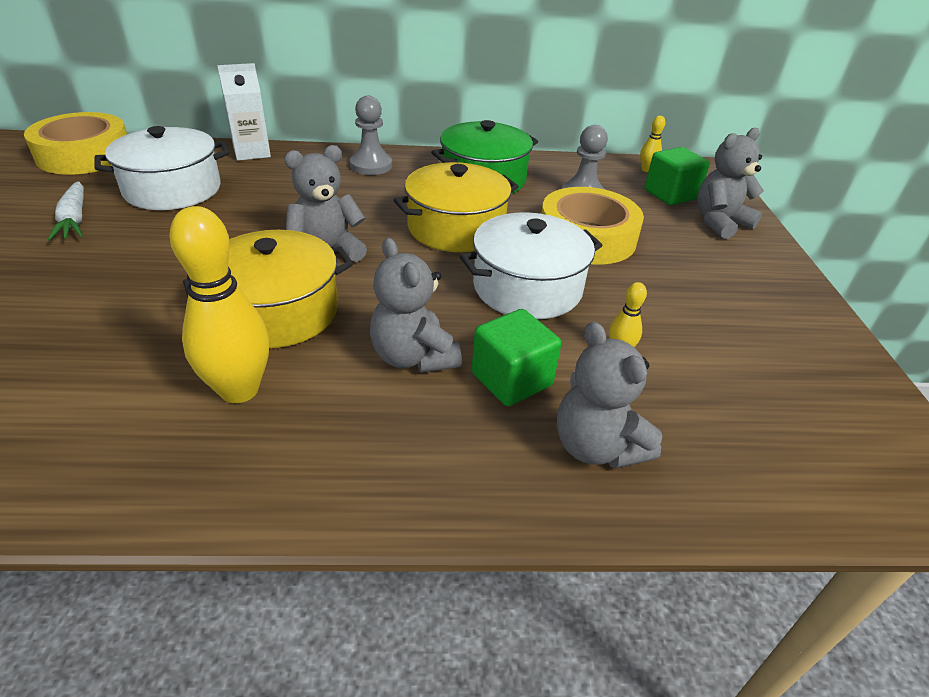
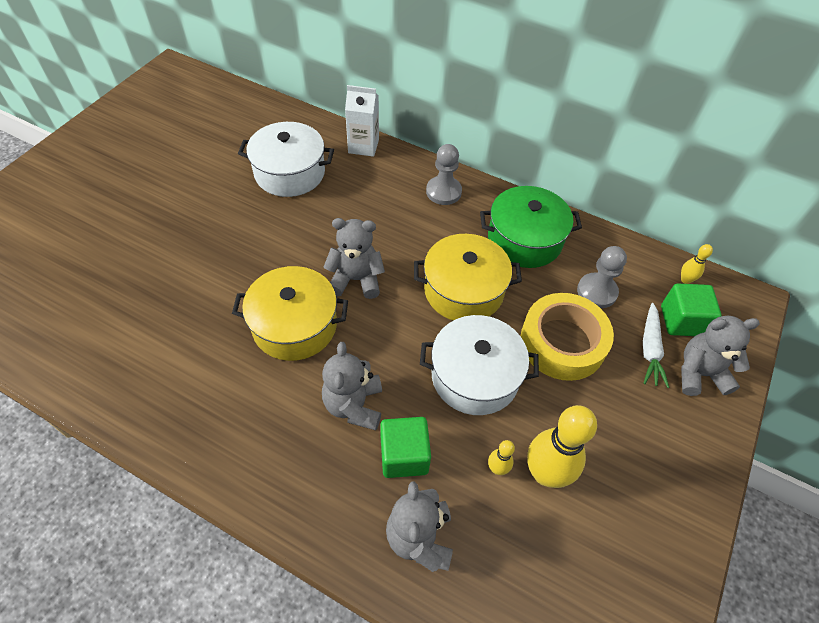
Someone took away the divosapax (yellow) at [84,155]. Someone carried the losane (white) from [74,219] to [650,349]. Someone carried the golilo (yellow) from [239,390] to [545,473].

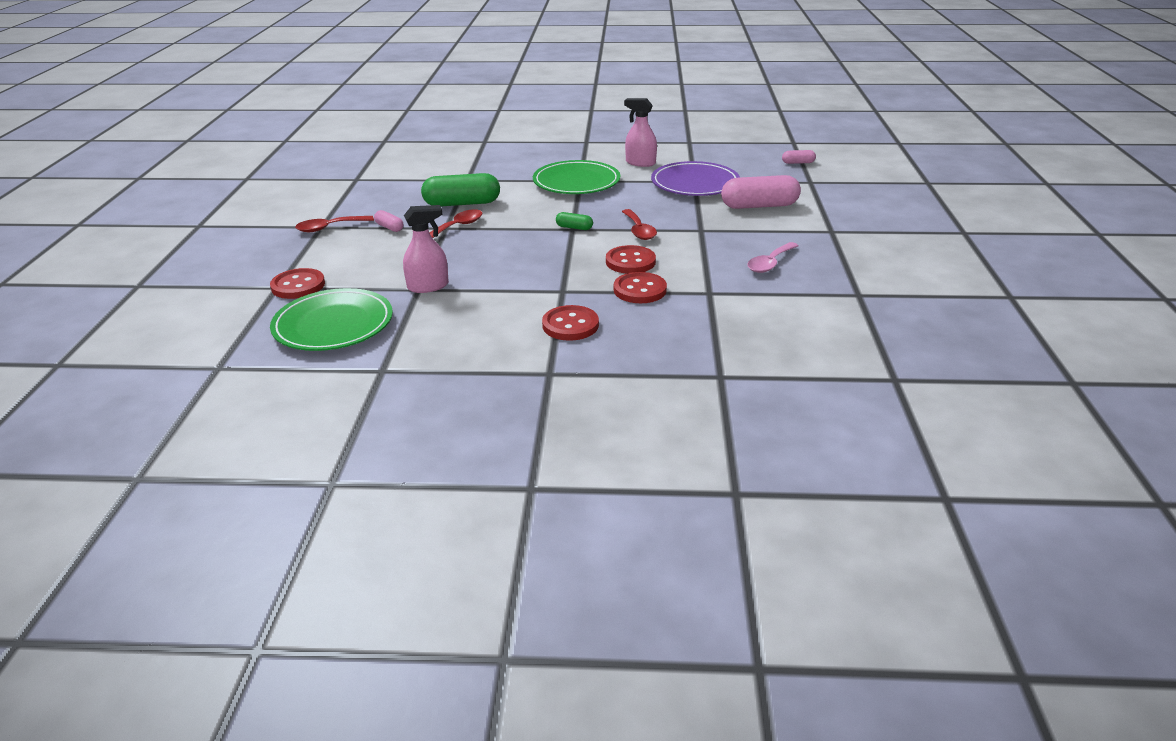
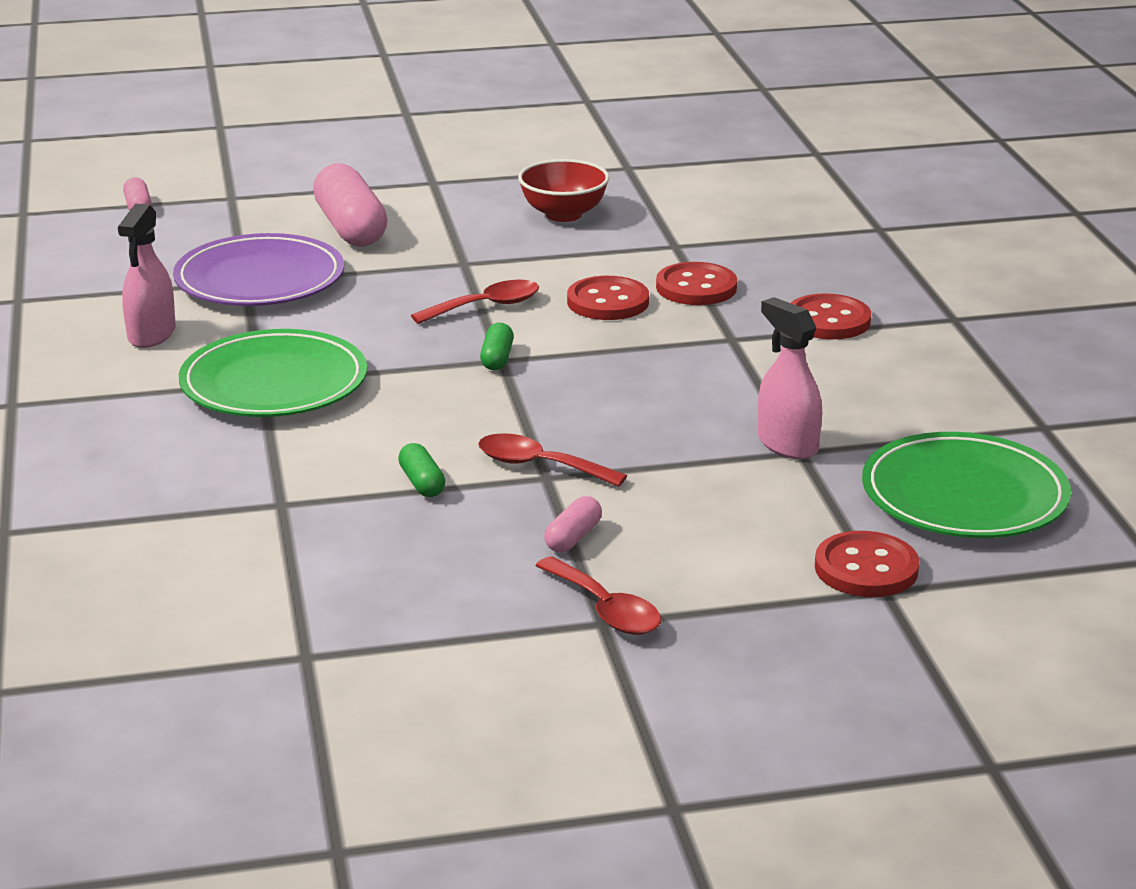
Someone scaled the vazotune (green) at [462,203] by 0.47. Someone swapped the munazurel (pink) at [770,263] for the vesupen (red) at [563,214].

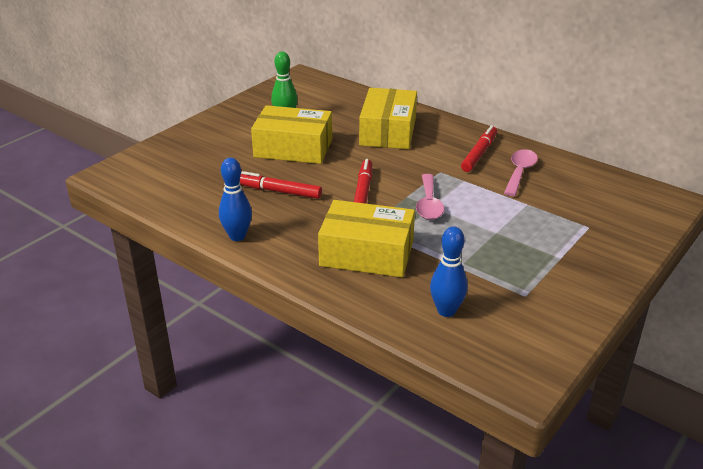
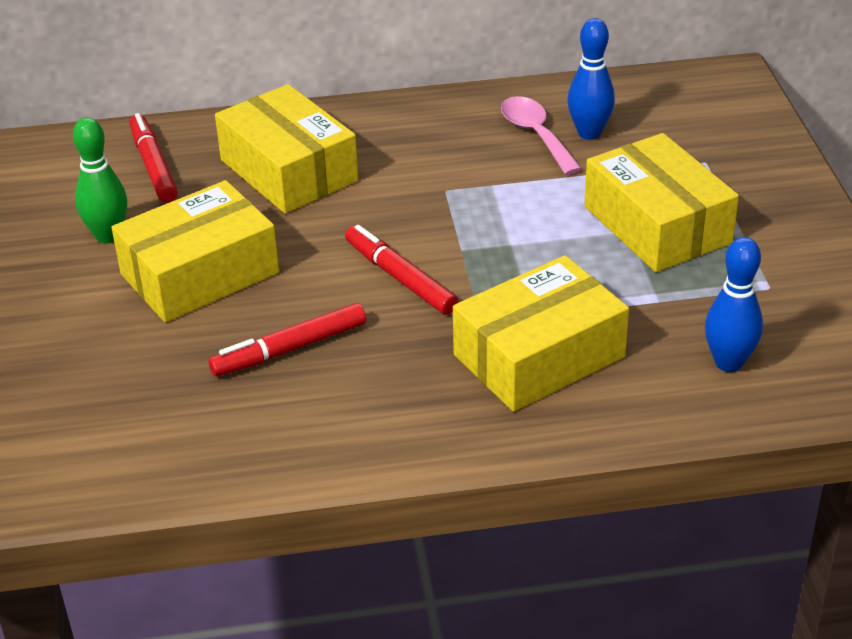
Someone carried the golilo (blue) from [237,236] to [589,133]. Someone took away the munazurel (pink) at [429,204]. Someone carried the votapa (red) from [479,154] to [153,166]. Someone put down the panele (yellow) at [657,225].

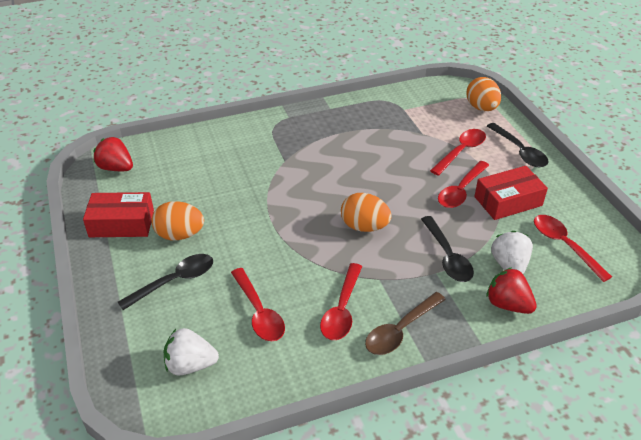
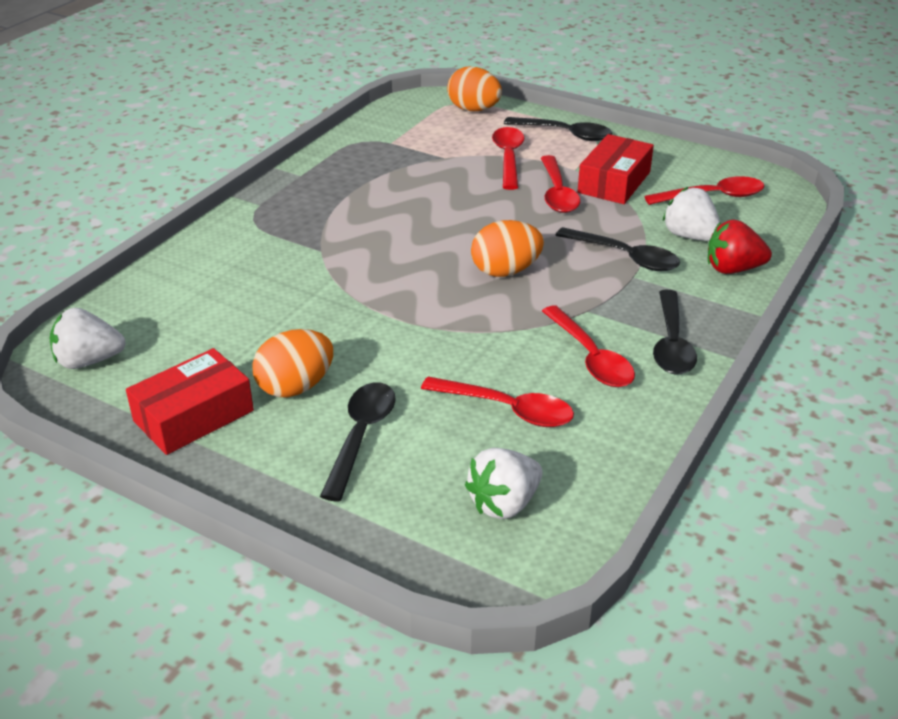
Someone repainted the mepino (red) at [116,168], which became the mepino (white) at [89,361]. Someone repainted the munazurel (brown) at [400,330], which became the munazurel (black) at [671,343]. Someone rotated the munazurel (red) at [564,245] by 150 degrees clockwise.

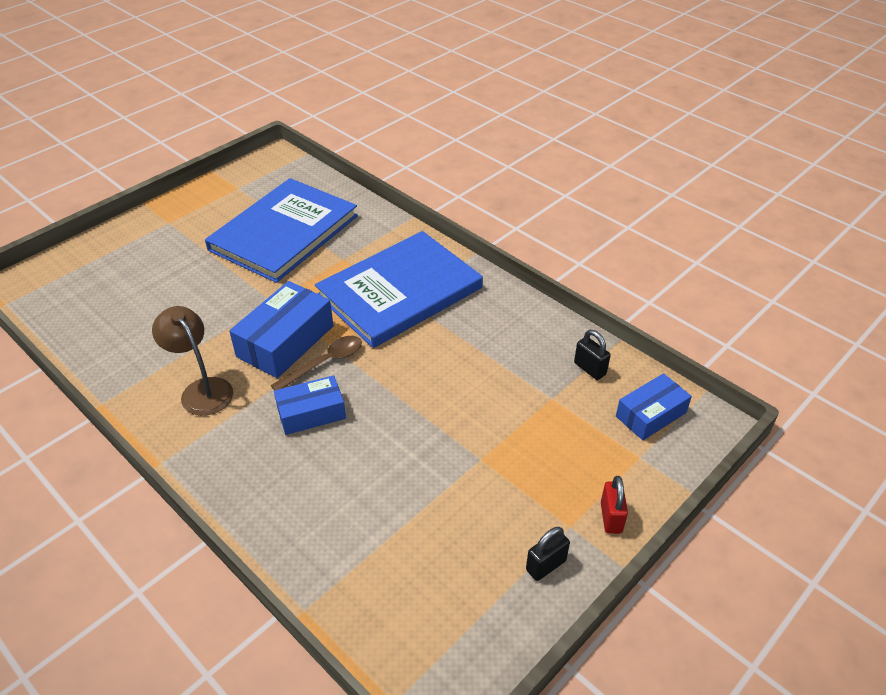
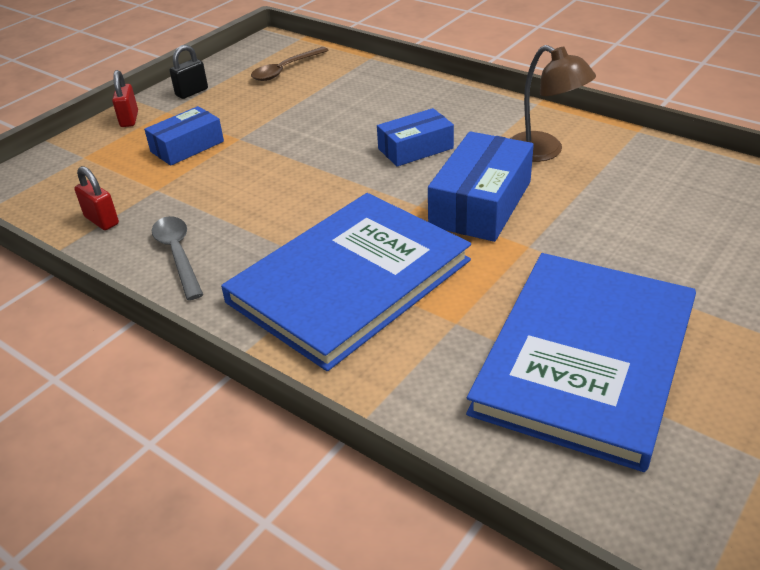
Someone carried the munazurel (brown) from [324,363] to [285,70]. Someone repainted the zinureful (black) at [590,369], which became the zinureful (red) at [102,220]. Someone carried the panele (blue) from [651,414] to [187,146]. Someone put down the munazurel (grey) at [178,255].

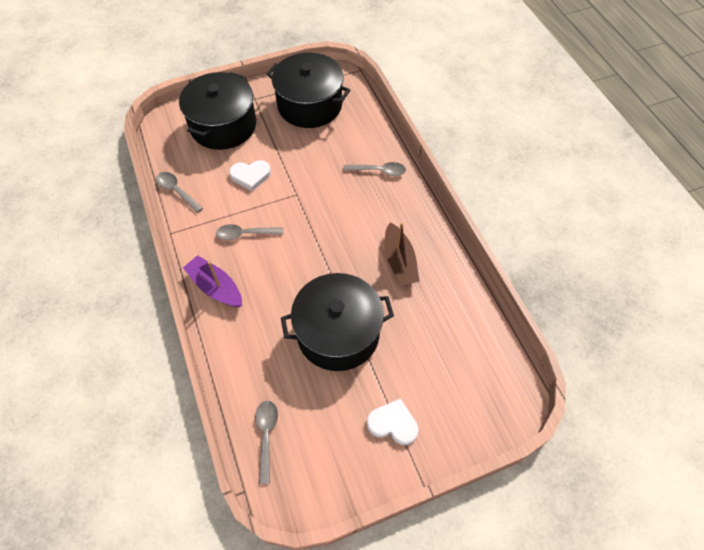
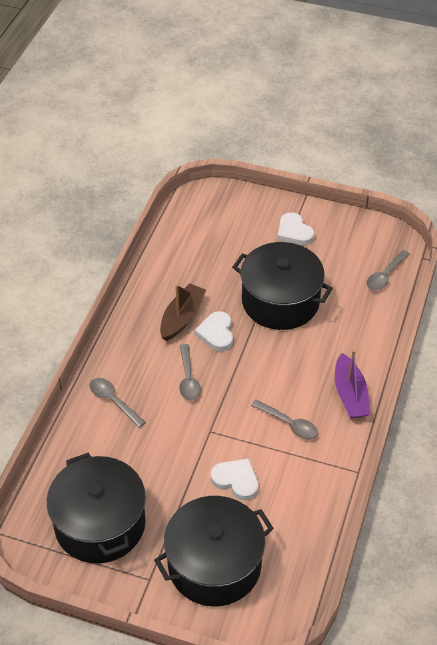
Someone carried the munazurel (grey) from [177,191] to [188,379]. Someone put down the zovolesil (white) at [216,333].

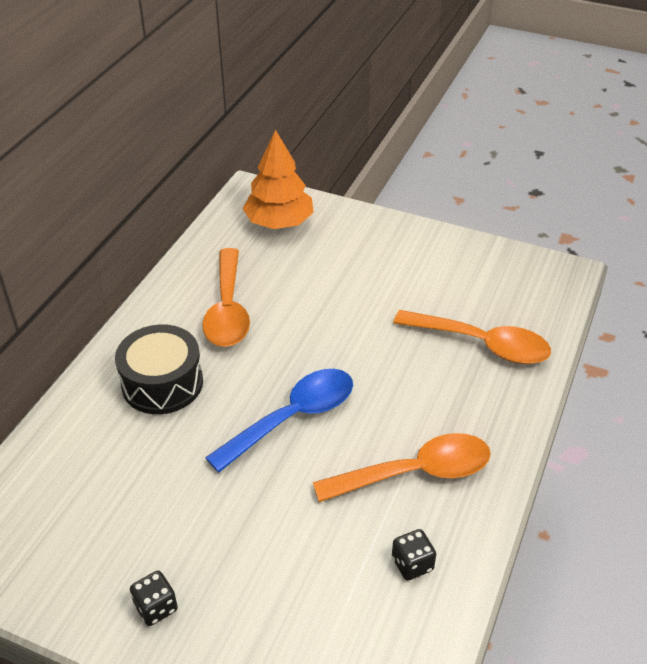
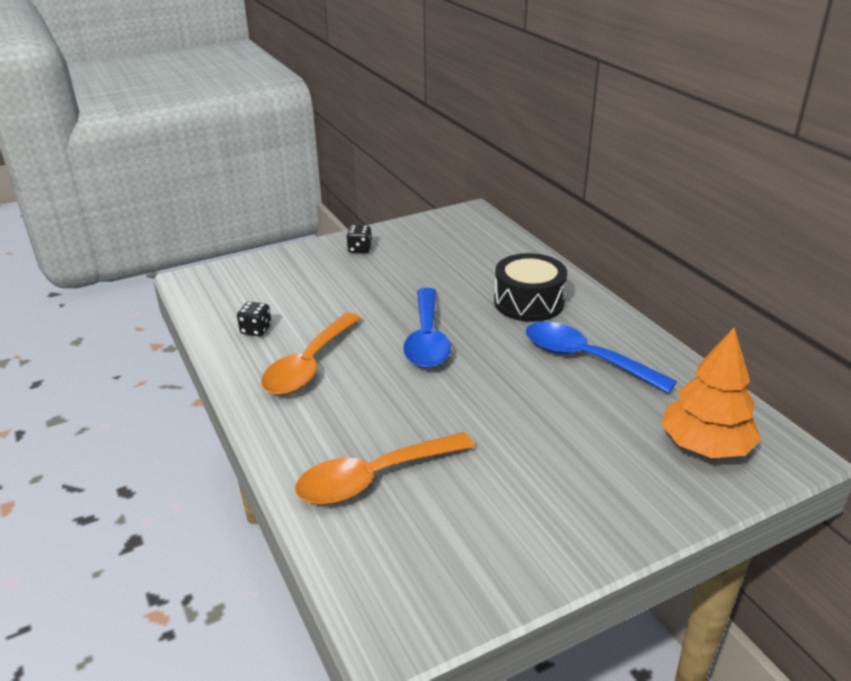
Someone repainted the munazurel (orange) at [228,310], which became the munazurel (blue) at [584,358].

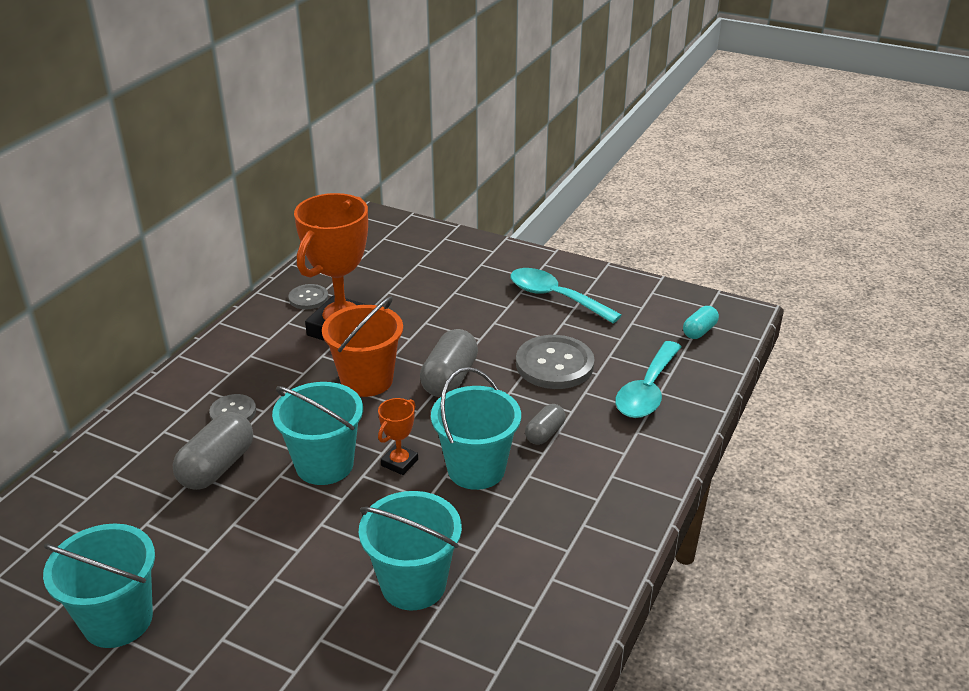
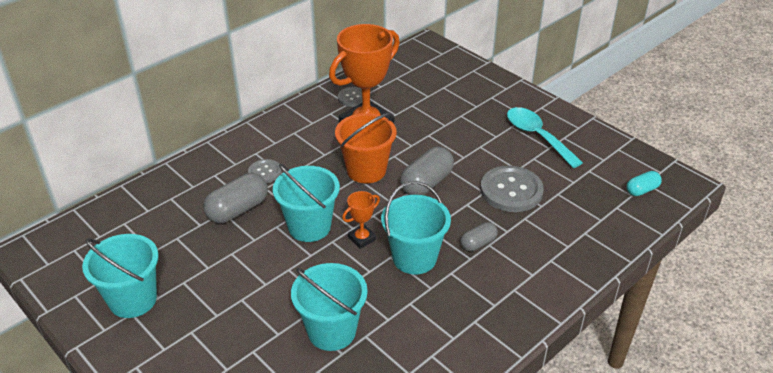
Someone took away the munazurel (turquoise) at [647,390].

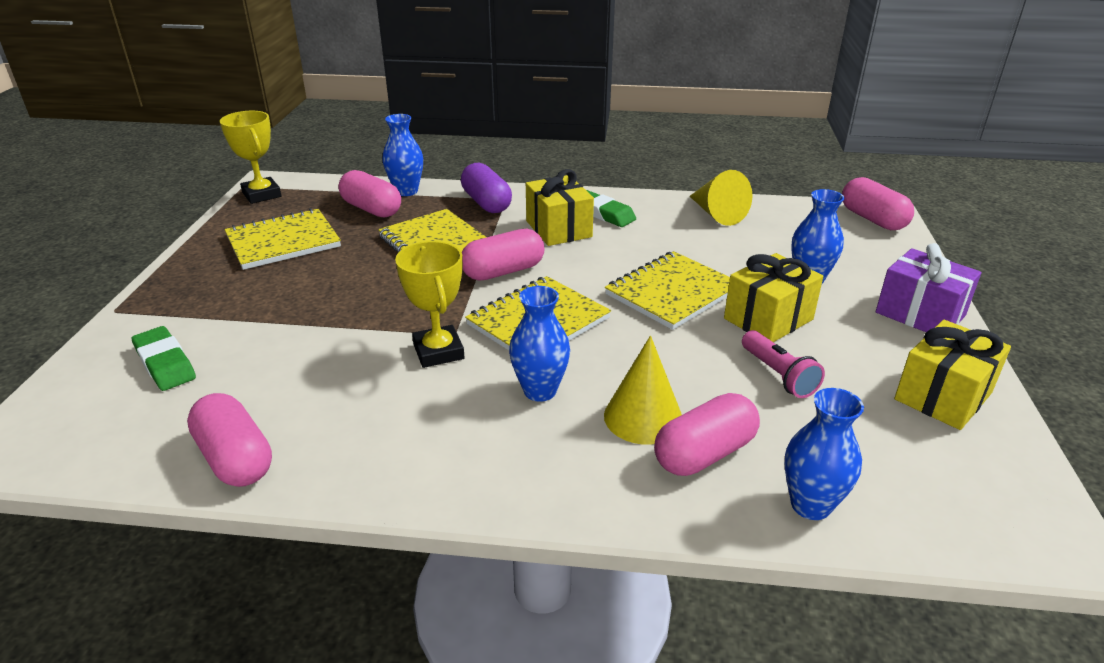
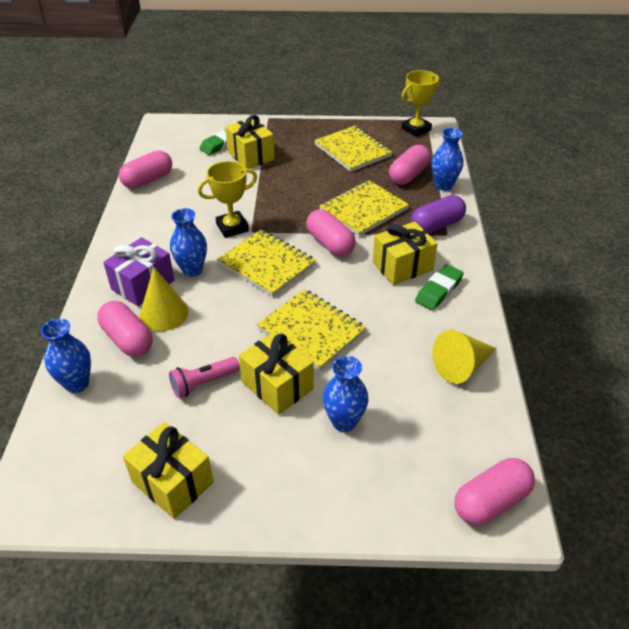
Someone carried the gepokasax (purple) from [920,314] to [143,285]. Someone put down the gepokasax (yellow) at [251,156].

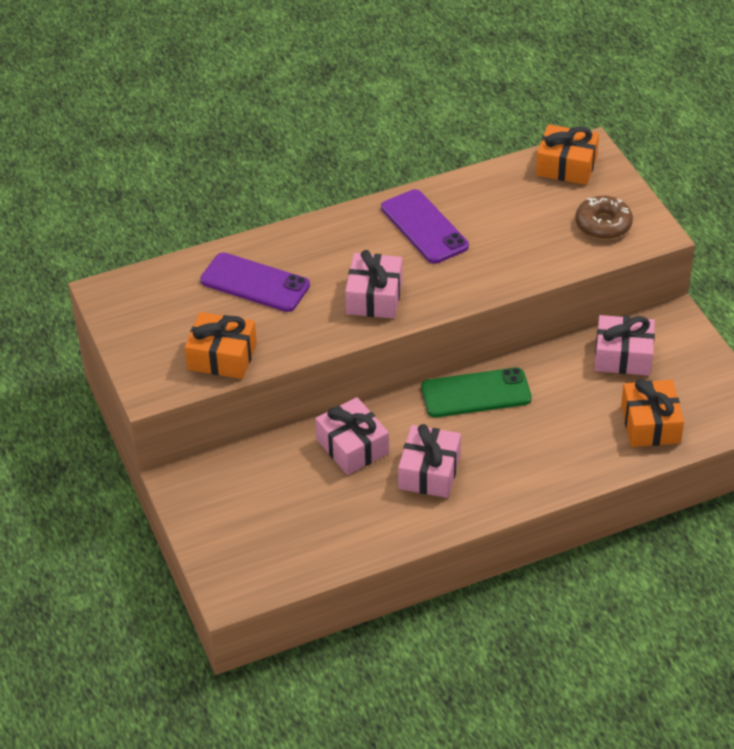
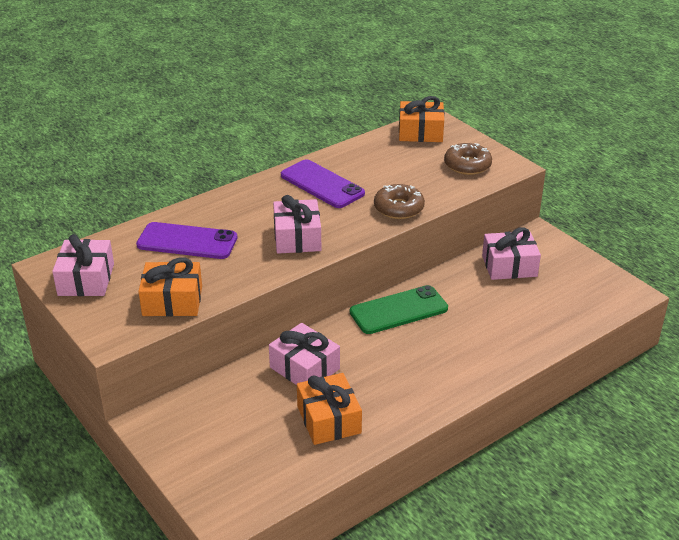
Someone carried the gepokasax (pink) from [429,472] to [86,279]. Someone carried the gepokasax (orange) from [650,424] to [328,420]. Someone put down the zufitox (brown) at [398,208].

